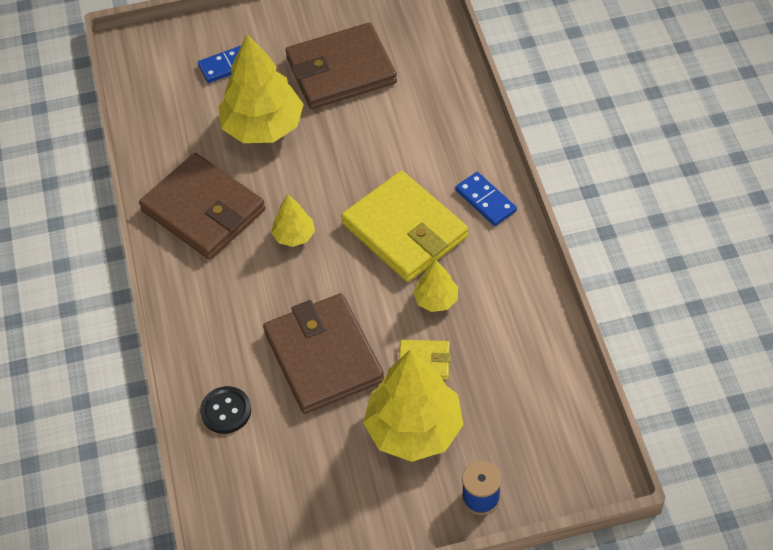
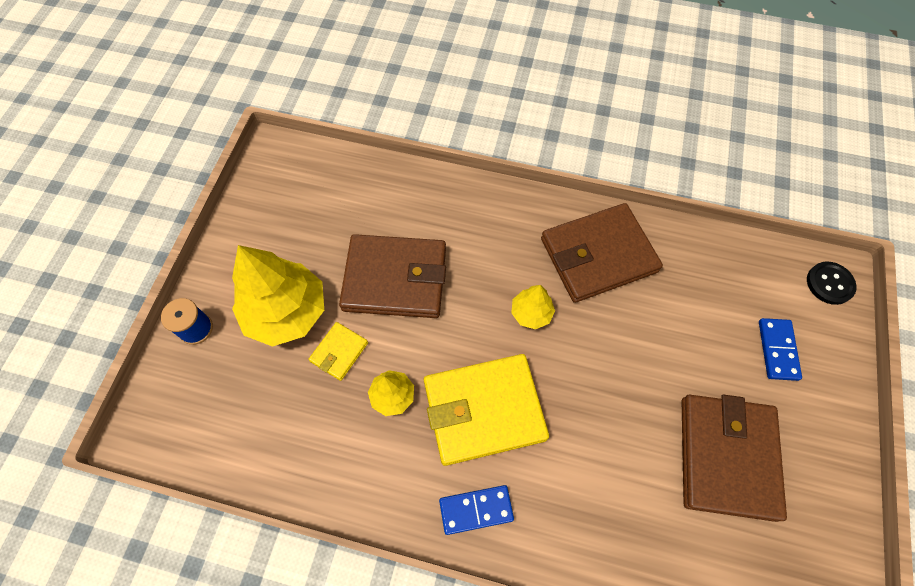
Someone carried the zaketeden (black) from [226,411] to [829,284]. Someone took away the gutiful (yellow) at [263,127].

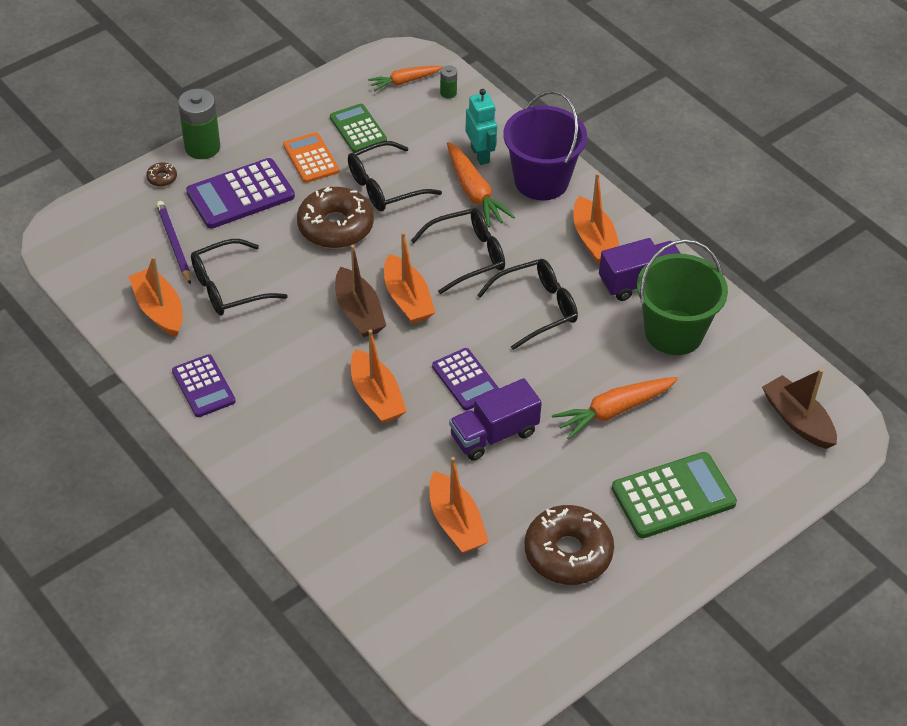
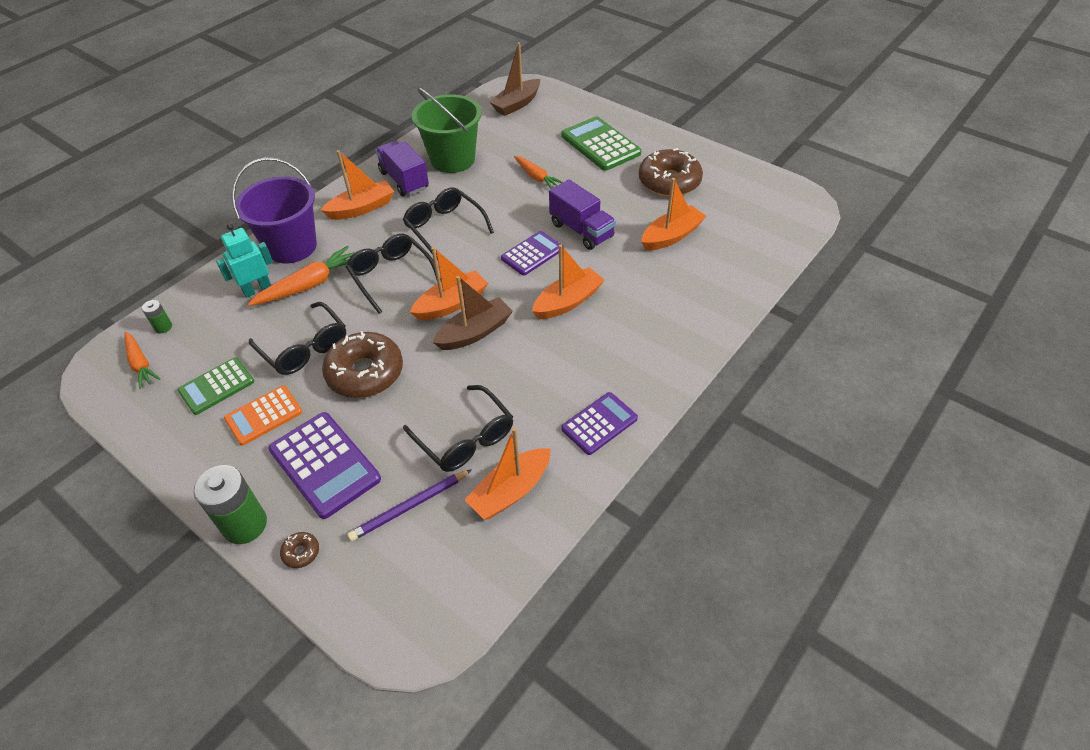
Someone scaled the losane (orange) at [614,411] by 0.66.

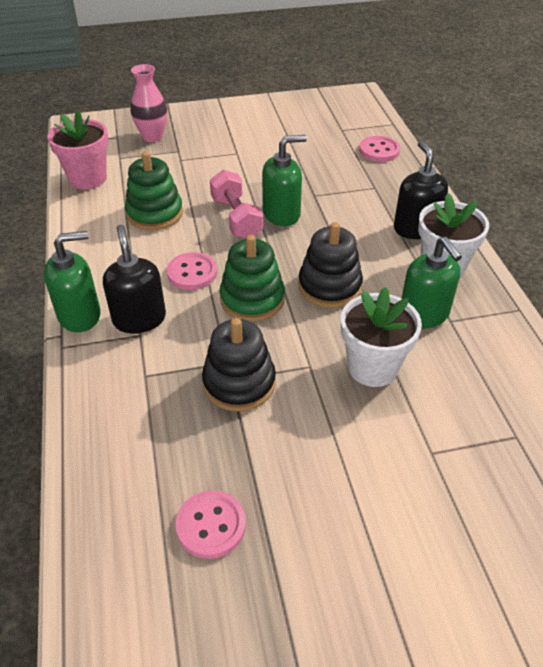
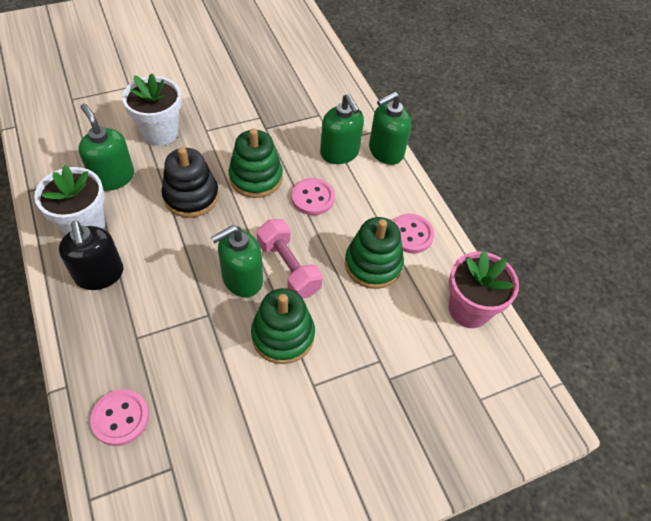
Someone repainted the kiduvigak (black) at [139,319], which became the kiduvigak (green) at [339,153]. Someone took away the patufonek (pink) at [152,137]. Someone carried the zaketeden (pink) from [211,525] to [411,234]. Someone took away the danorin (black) at [239,383]. Someone put down the danorin (green) at [283,335].

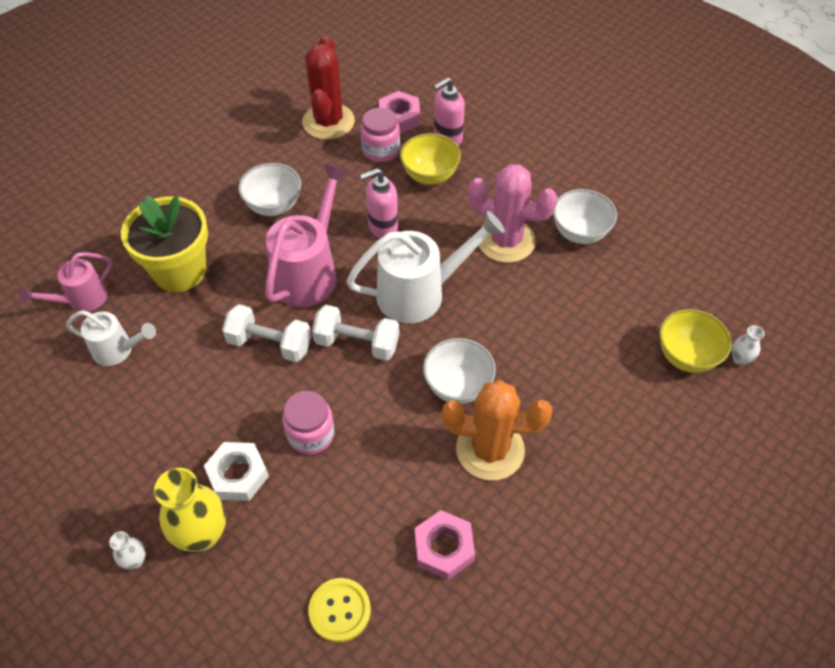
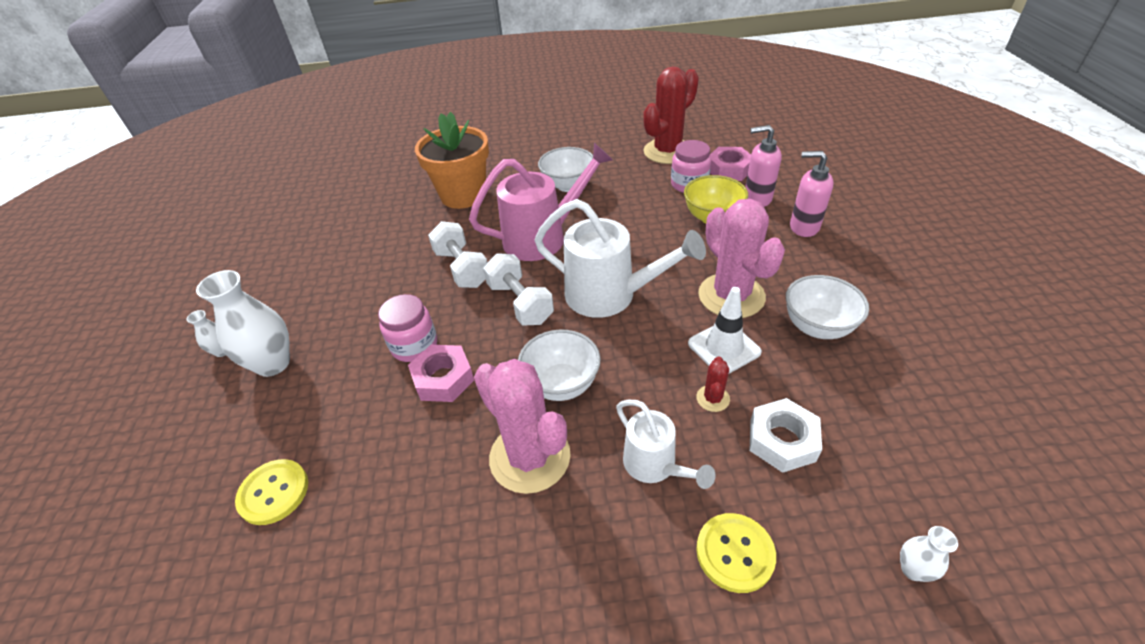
Someone took away the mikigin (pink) at [81,300]. Someone carried the mikigin (white) from [118,350] to [655,466]. Someone repainted the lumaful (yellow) at [179,271], which became the lumaful (orange) at [463,195]. Someone repainted the patufonek (yellow) at [202,534], which became the patufonek (white) at [273,364]. Someone carried the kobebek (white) from [238,475] to [782,440]. Someone carried the kiduvigak (pink) from [382,227] to [803,227]. Someone carried the kobebek (pink) from [443,548] to [443,378]. Someone repainted the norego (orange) at [490,449], which became the norego (pink) at [530,457]. Someone took away the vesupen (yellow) at [686,356]. Someone put down the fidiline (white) at [724,348]. Someone put down the norego (red) at [713,398]. Someone put down the zaketeden (yellow) at [735,553].

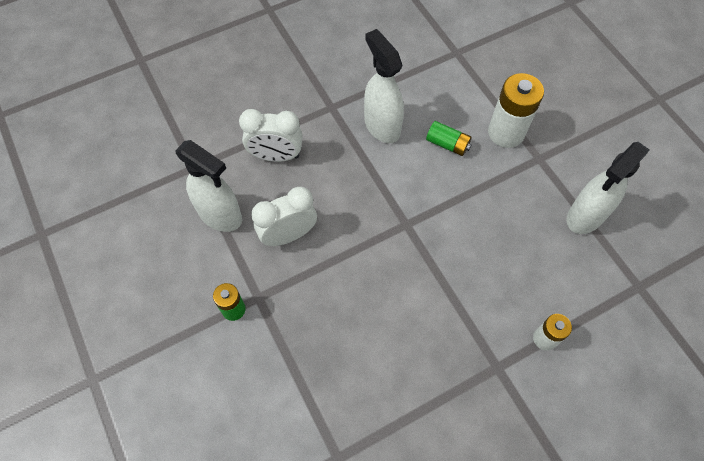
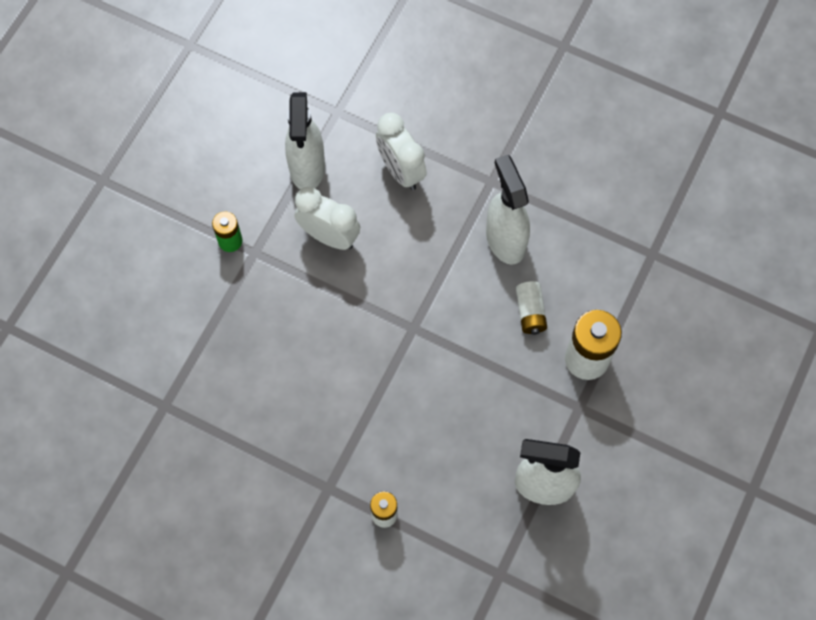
Someone rotated the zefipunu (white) at [381,126] by 45 degrees counterclockwise. Someone repainted the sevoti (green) at [447,144], which became the sevoti (white) at [530,312].

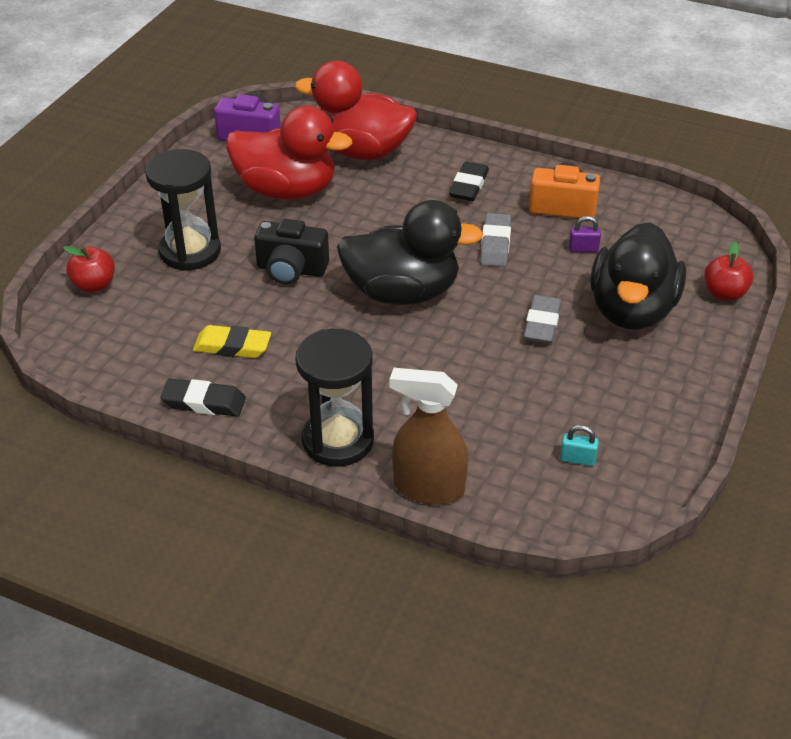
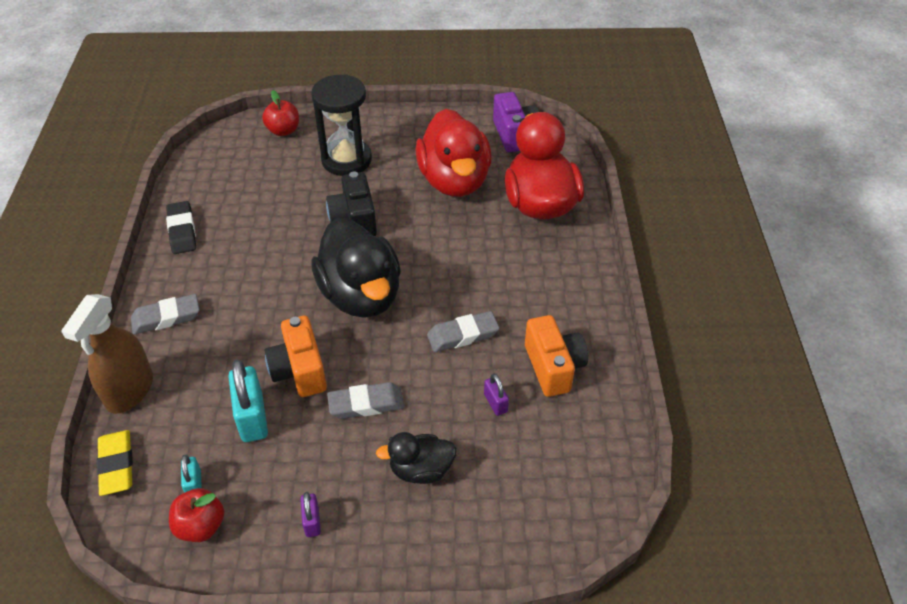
Someone carried the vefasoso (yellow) from [232,346] to [116,465]. Someone swapped the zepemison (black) at [338,440] for the vefasoso (grey) at [166,318]. Someone rotated the zefipunu (brown) at [428,488] by 150 degrees counterclockwise. Someone took away the vefasoso (black) at [468,186]. Someone scaled the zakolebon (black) at [631,310] by 0.52. Someone carried the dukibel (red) from [724,293] to [201,526]. Someone put down the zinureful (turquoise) at [252,417]. Someone put down the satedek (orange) at [299,370]. Someone put down the zinureful (purple) at [312,521].

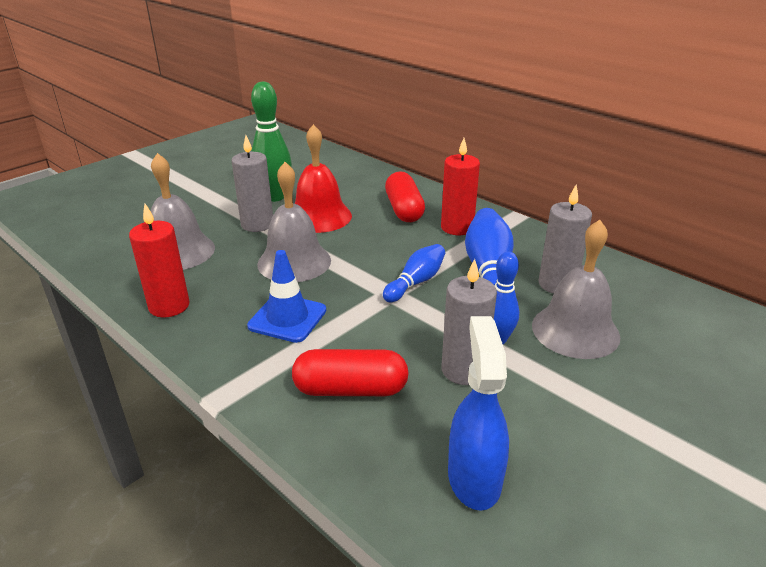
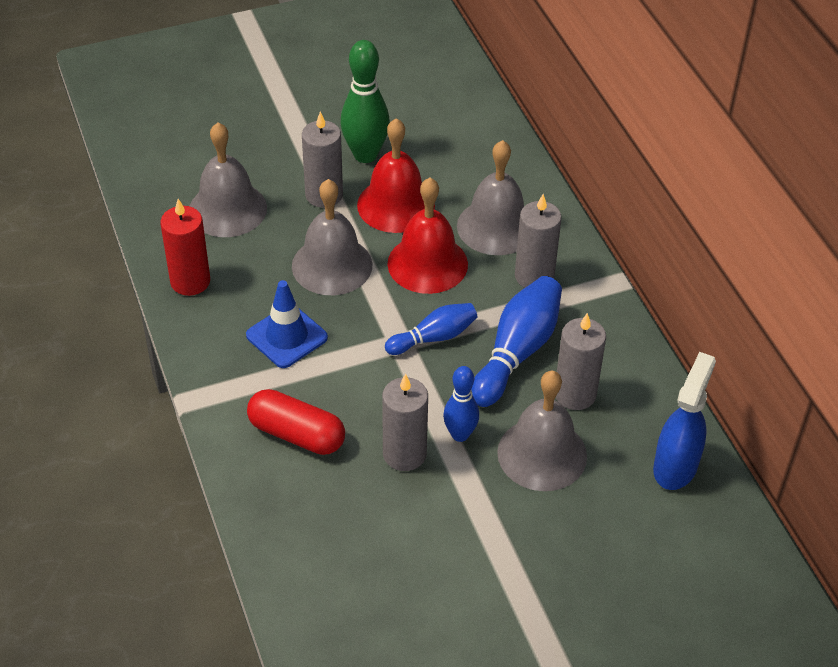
Someone swapped the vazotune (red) at [404,210] for the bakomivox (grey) at [496,226]. Someone repainted the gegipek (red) at [457,228], which became the gegipek (grey) at [534,276]. Someone carried the zefipunu (blue) from [474,477] to [675,466]. Someone put down the bakomivox (red) at [427,263].

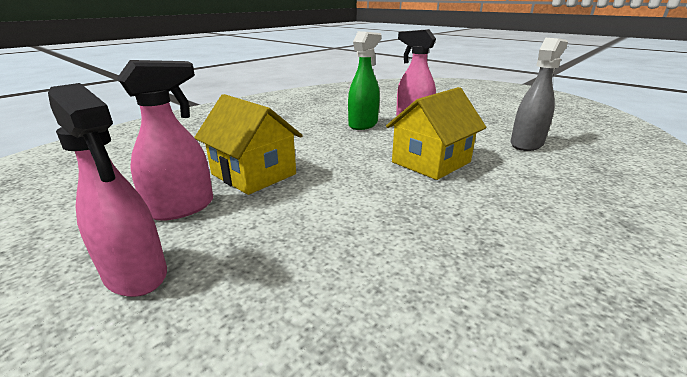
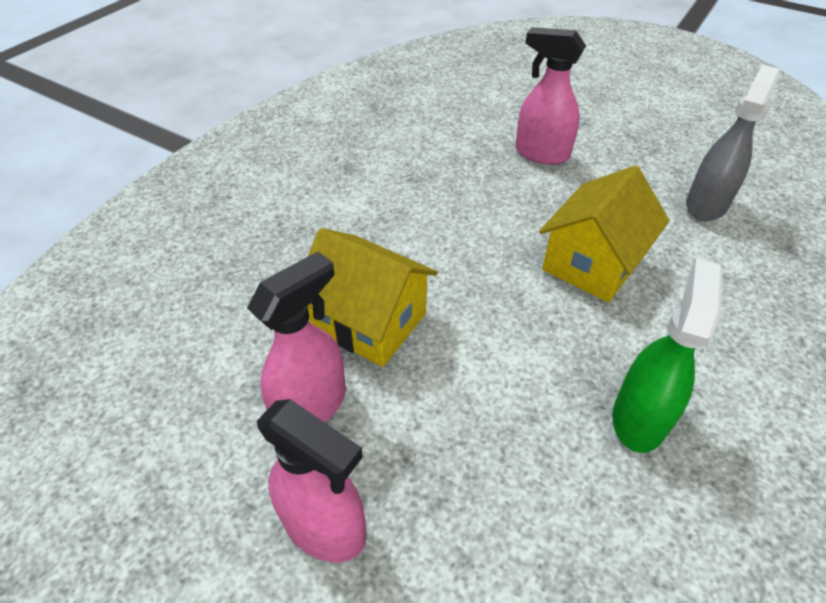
Someone carried the zefipunu (green) from [363,124] to [639,417].

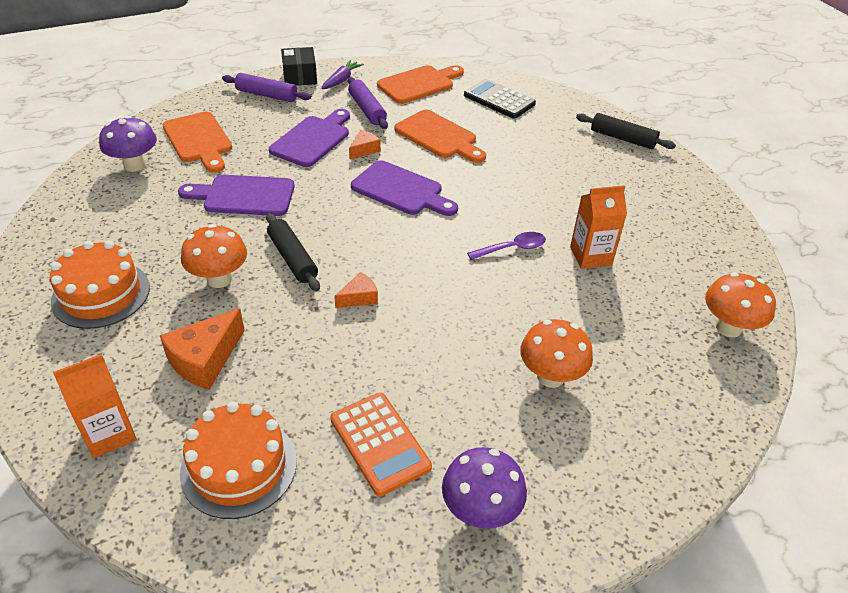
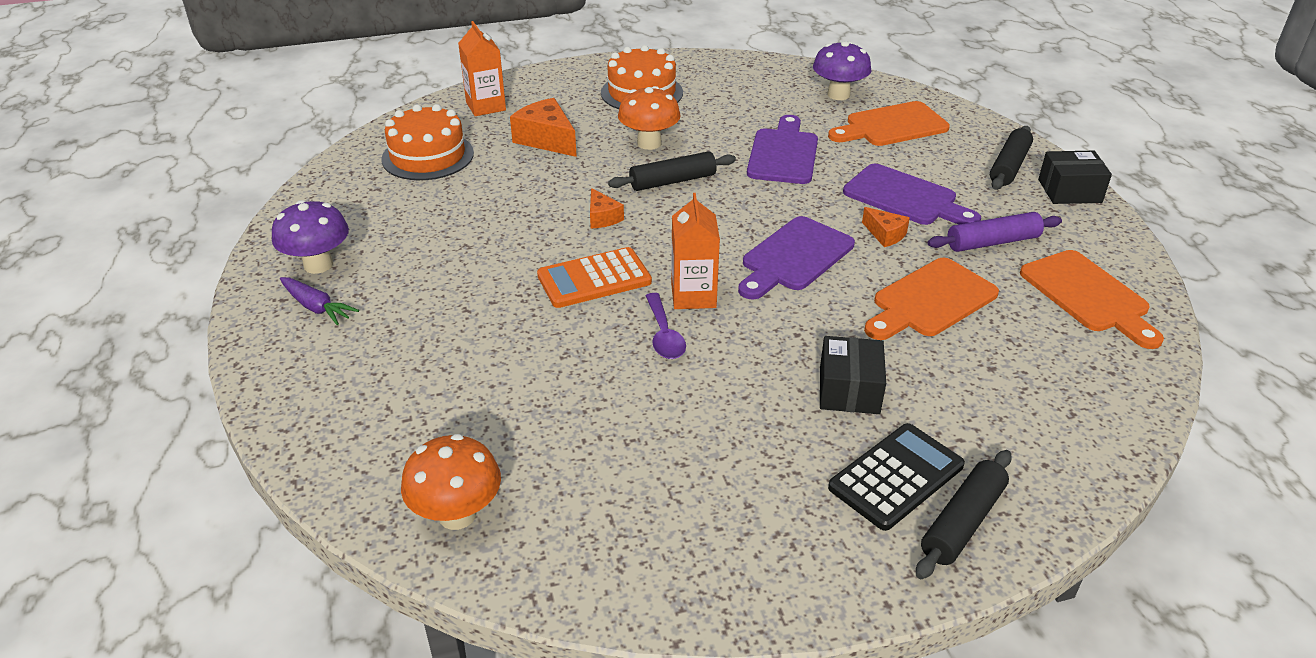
Someone repainted the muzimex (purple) at [267,95], which became the muzimex (black) at [1009,166]. Someone carried the losane (purple) from [341,80] to [317,307]. Someone carried the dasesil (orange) from [380,443] to [594,279]. Someone carried the dasesil (black) from [499,100] to [896,477]. Someone took away the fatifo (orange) at [550,376]. Someone carried the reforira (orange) from [590,256] to [693,296]. Someone put down the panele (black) at [849,390].

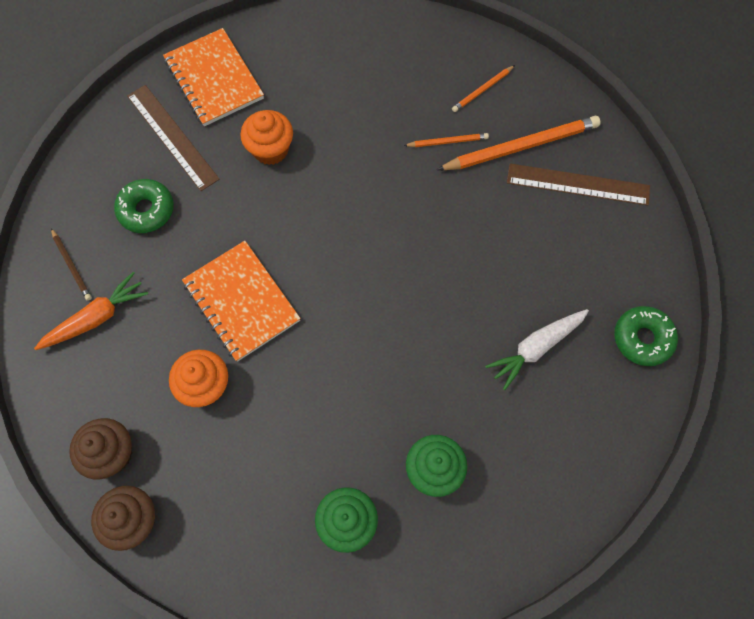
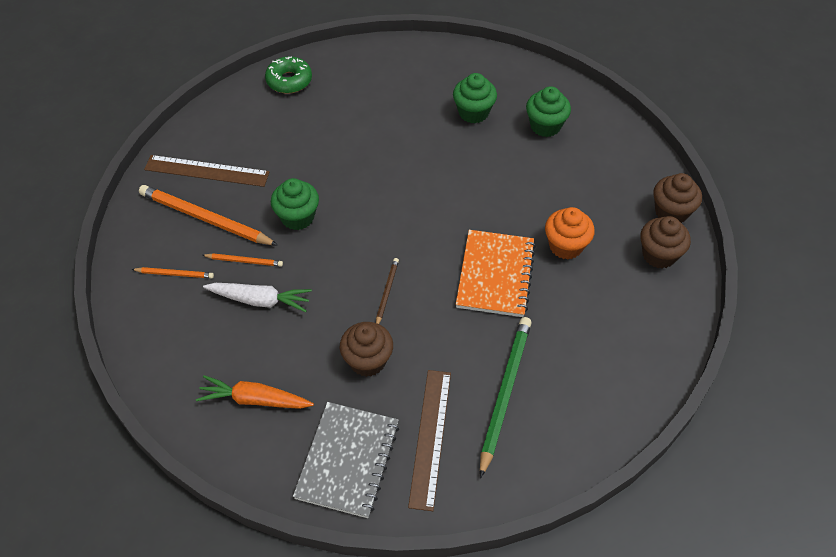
Someone carried the losane (orange) from [96,318] to [255,400]. Someone carried the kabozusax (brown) from [72,266] to [386,292]. Someone swapped the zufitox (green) at [146,210] for the kabozusax (green) at [504,393]. Someone repainted the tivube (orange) at [214,79], which became the tivube (grey) at [347,460]. Someone repainted the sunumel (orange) at [270,149], which became the sunumel (brown) at [367,361]. Someone rotated the kabozusax (orange) at [447,141] by 150 degrees clockwise. Someone carried the losane (white) from [536,348] to [260,300]. Someone rotated the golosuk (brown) at [578,184] by 45 degrees counterclockwise. Someone put down the sunumel (green) at [297,217].

